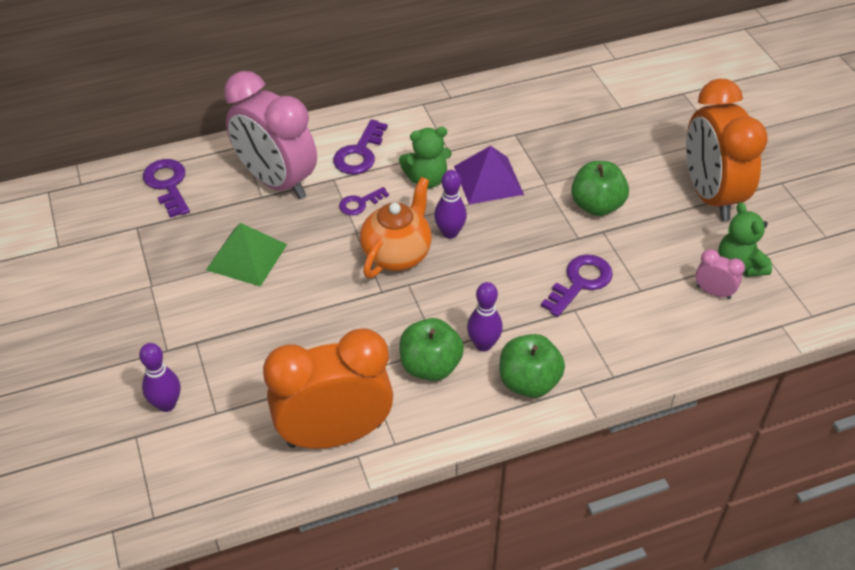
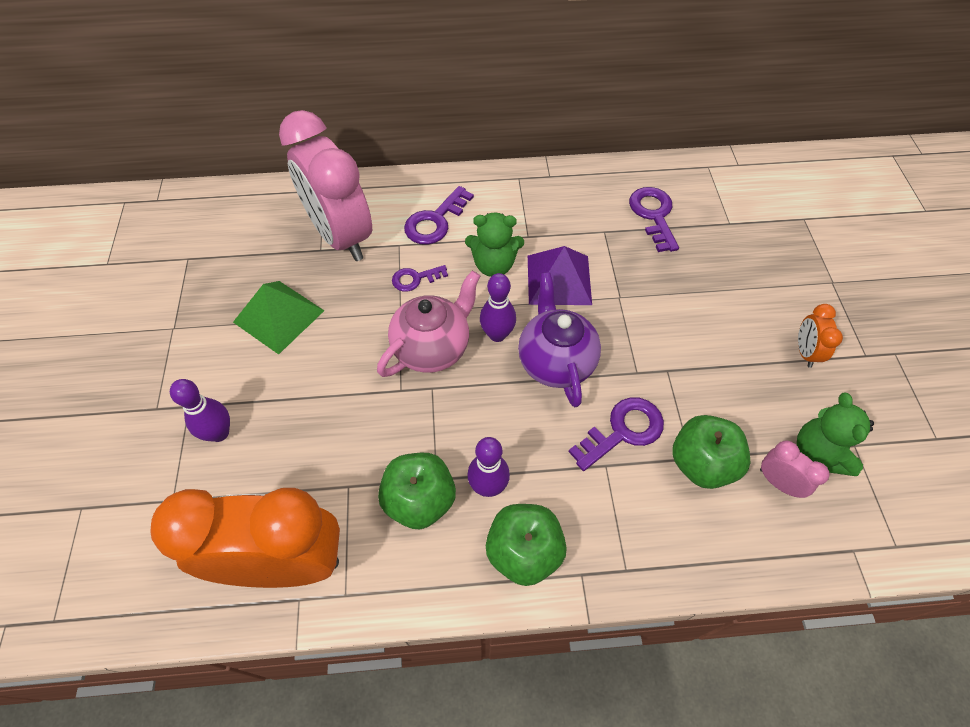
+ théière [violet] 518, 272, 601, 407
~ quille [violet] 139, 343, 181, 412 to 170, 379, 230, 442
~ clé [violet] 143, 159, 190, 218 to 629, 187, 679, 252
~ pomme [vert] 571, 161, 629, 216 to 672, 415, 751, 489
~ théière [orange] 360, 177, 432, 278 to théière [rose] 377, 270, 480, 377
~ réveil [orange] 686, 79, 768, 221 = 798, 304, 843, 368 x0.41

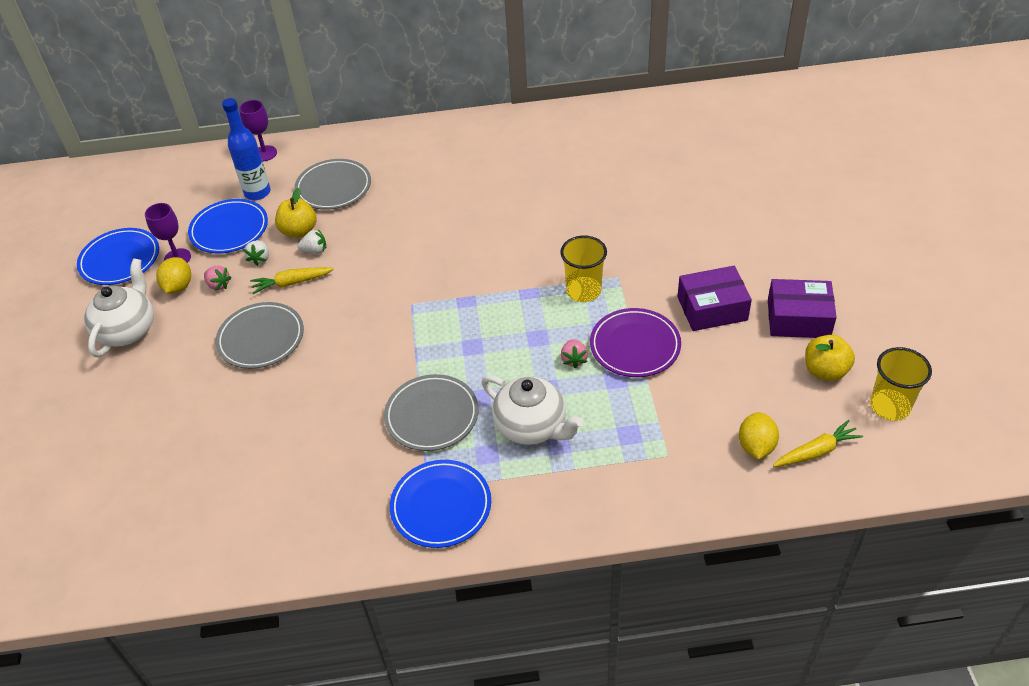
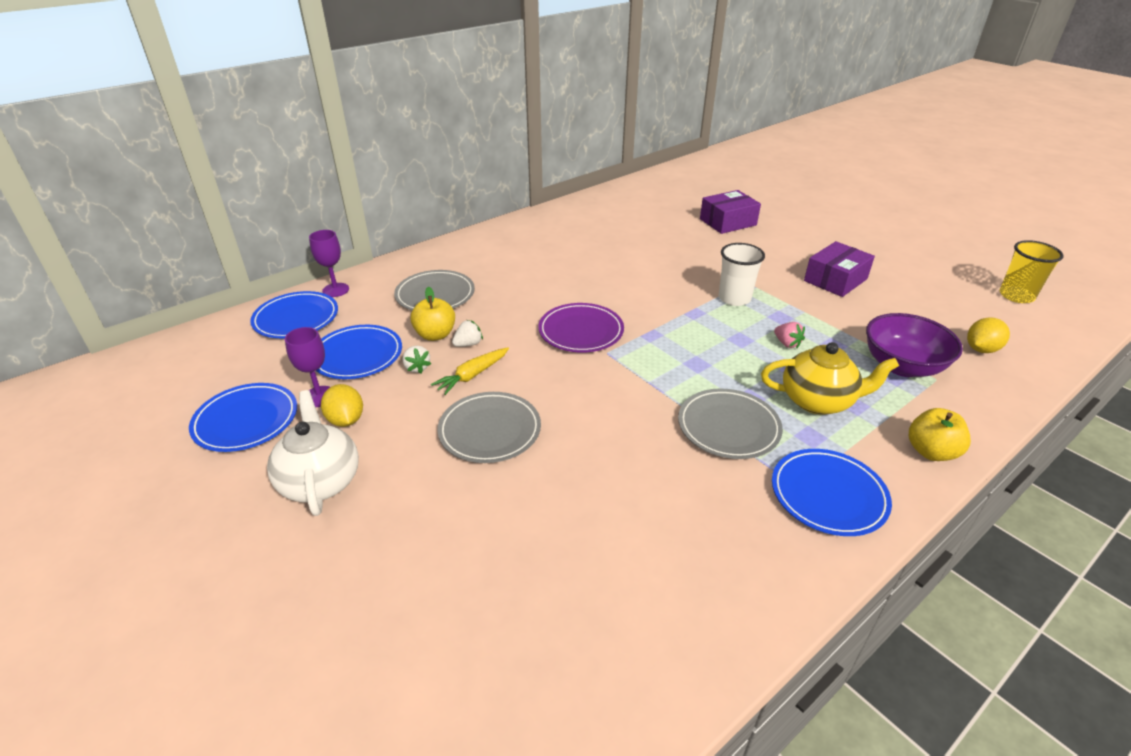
- fraise [rose] 204, 266, 232, 291
- bouteille [bleu] 222, 98, 271, 200
- carotte [jaune] 773, 420, 863, 467
+ assiette [bleu] 250, 291, 338, 338
+ bol [violet] 866, 313, 963, 377
~ assiette [violet] 590, 308, 681, 377 to 538, 303, 624, 353
~ boîte [violet] 768, 279, 837, 338 to 700, 190, 761, 234
~ pomme [jaune] 805, 335, 855, 381 to 909, 408, 971, 461
~ théière [blanc] 482, 375, 584, 445 to théière [jaune] 761, 342, 899, 415
~ gobelet [jaune] 560, 235, 607, 302 to gobelet [blanc] 718, 243, 765, 306
~ citron [jaune] 739, 412, 779, 459 = 967, 317, 1010, 353 75 degrees clockwise

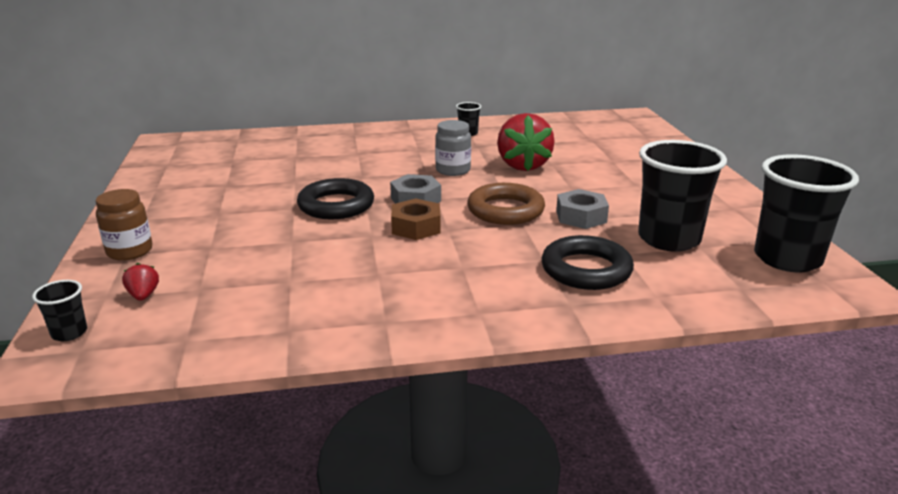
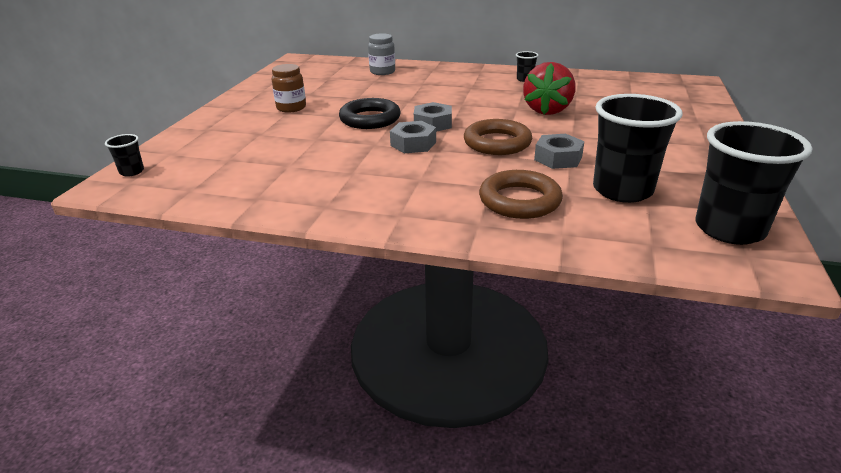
- fraise [rouge] 122, 263, 159, 301
~ bocal [marron] 96, 189, 152, 261 to 272, 64, 306, 113
~ bocal [gris] 435, 120, 471, 176 to 368, 33, 395, 75
~ écrou [marron] 391, 198, 441, 240 to écrou [gris] 390, 121, 436, 153
~ anneau [noir] 542, 235, 634, 290 to anneau [marron] 479, 170, 563, 219

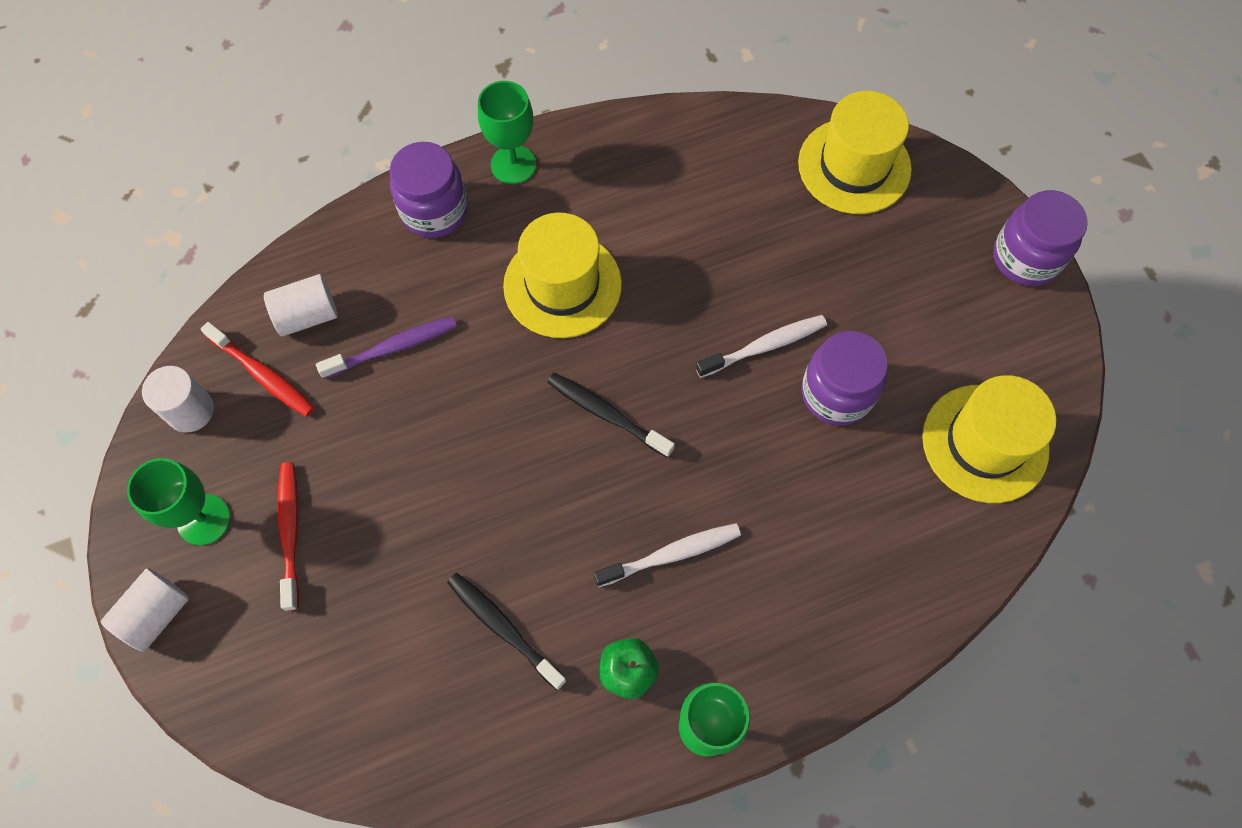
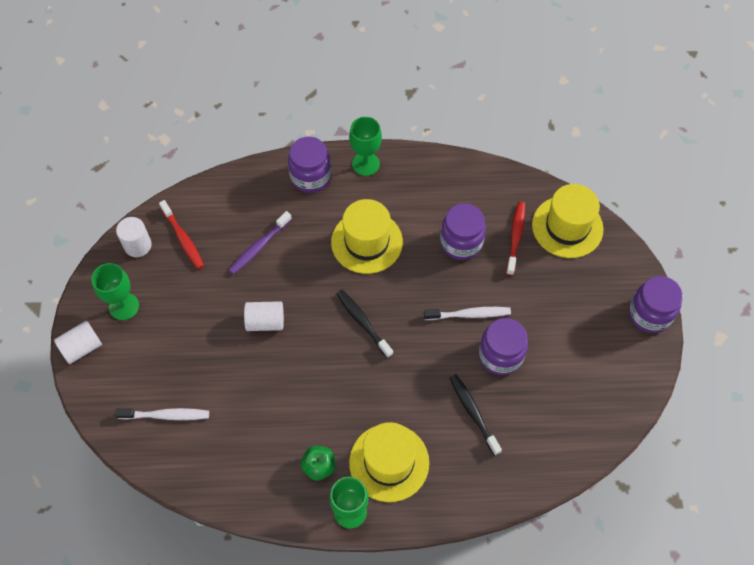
+ bocal [violet] 440, 203, 486, 260
~ cylindre [blanc] 264, 274, 338, 336 to 244, 301, 284, 331
~ brosse à dents [rouge] 277, 462, 299, 611 to 506, 202, 525, 276
~ brosse à dents [noir] 447, 573, 567, 690 to 450, 374, 502, 456
~ brosse à dents [blanc] 594, 523, 741, 587 to 115, 408, 209, 420
~ chapeau [jaune] 922, 375, 1056, 503 to 349, 422, 429, 502
~ brosse à dents [violet] 316, 316, 457, 379 = 229, 211, 292, 274 135 degrees clockwise

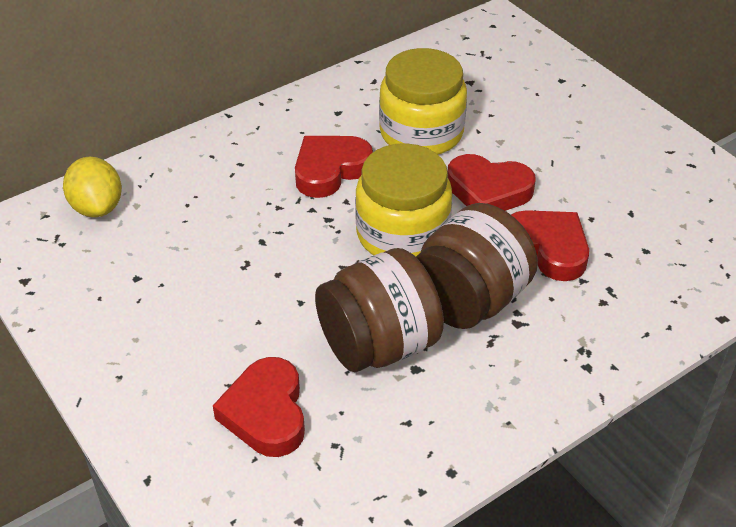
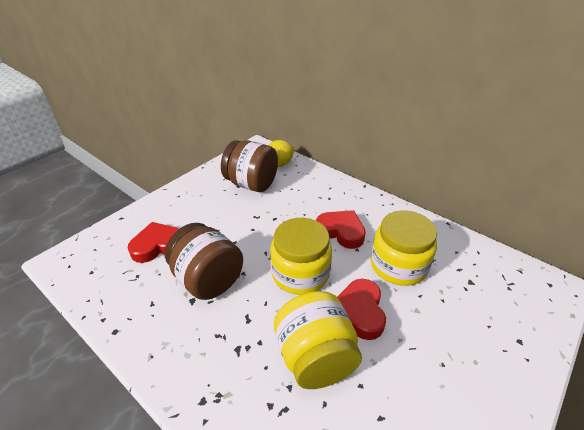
~ bocal [marron] 416, 203, 538, 329 to 221, 140, 278, 192
~ cœur [rouge] 511, 210, 589, 281 to bocal [jaune] 274, 291, 362, 389

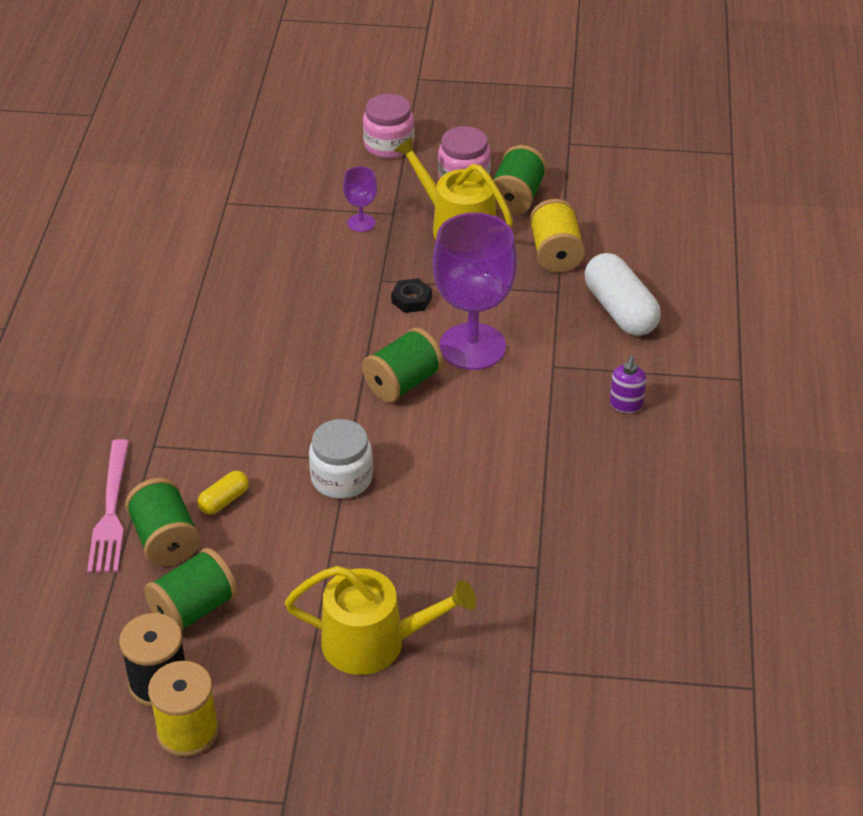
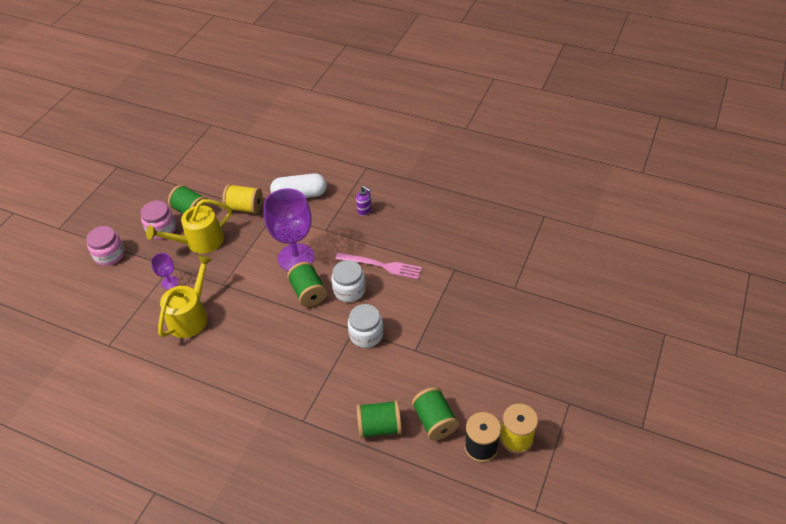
- gélule [jaune] 197, 471, 249, 514
- écrou [noir] 391, 278, 432, 313
+ bocal [blanc] 331, 260, 366, 302
~ fourchette [rose] 87, 439, 129, 573 to 335, 253, 422, 279
~ arrosoir [jaune] 285, 566, 476, 675 to 158, 255, 213, 338

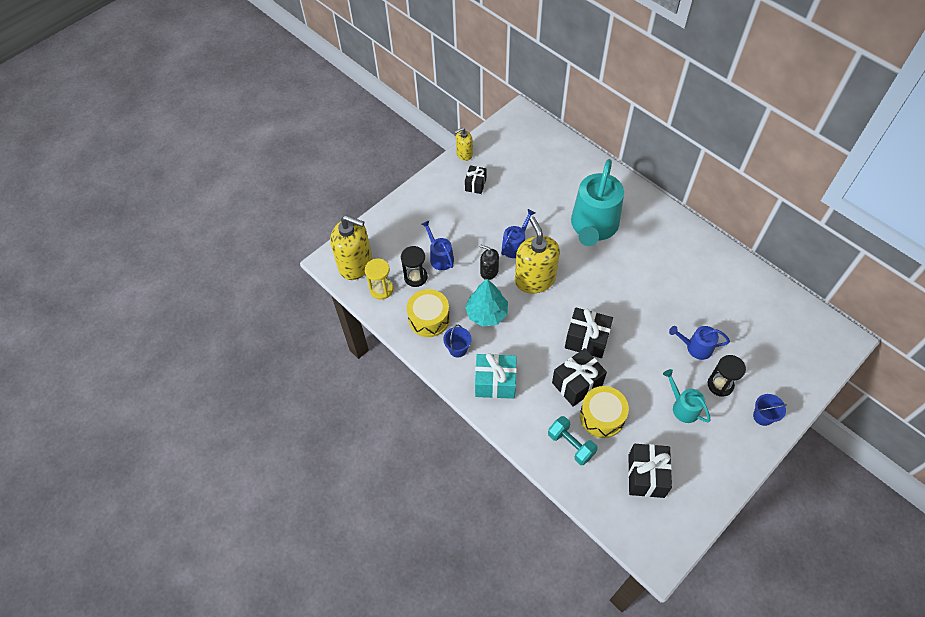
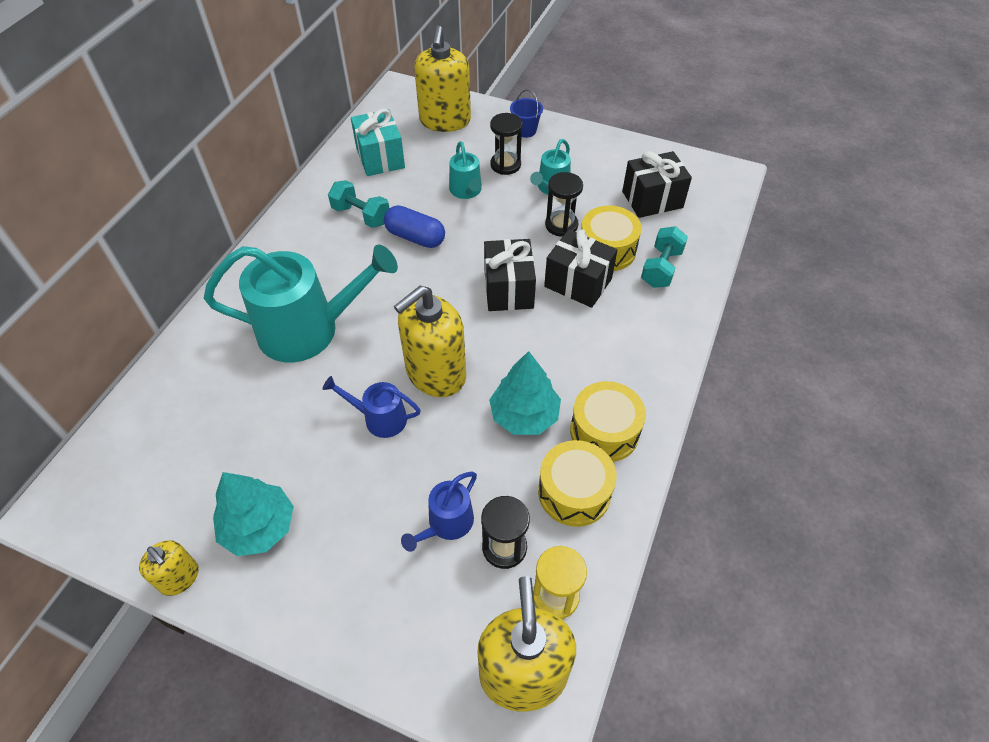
- distributeur de savon [noir] 480, 244, 499, 280
+ haltère [turquoise] 328, 180, 389, 228
+ gélule [bleu] 384, 205, 445, 248
+ distributeur de savon [jaune] 414, 26, 471, 132
+ sablier [noir] 545, 172, 583, 237
~ cadeau [turquoise] 475, 353, 517, 399 to 351, 109, 405, 176
~ seau [bleu] 443, 325, 471, 357 to tambour [jaune] 570, 381, 646, 462
~ cadeau [noir] 465, 165, 486, 194 to arbre [turquoise] 213, 472, 294, 556
~ arrosoir [bleu] 669, 326, 730, 360 to arrosoir [turquoise] 449, 141, 482, 199

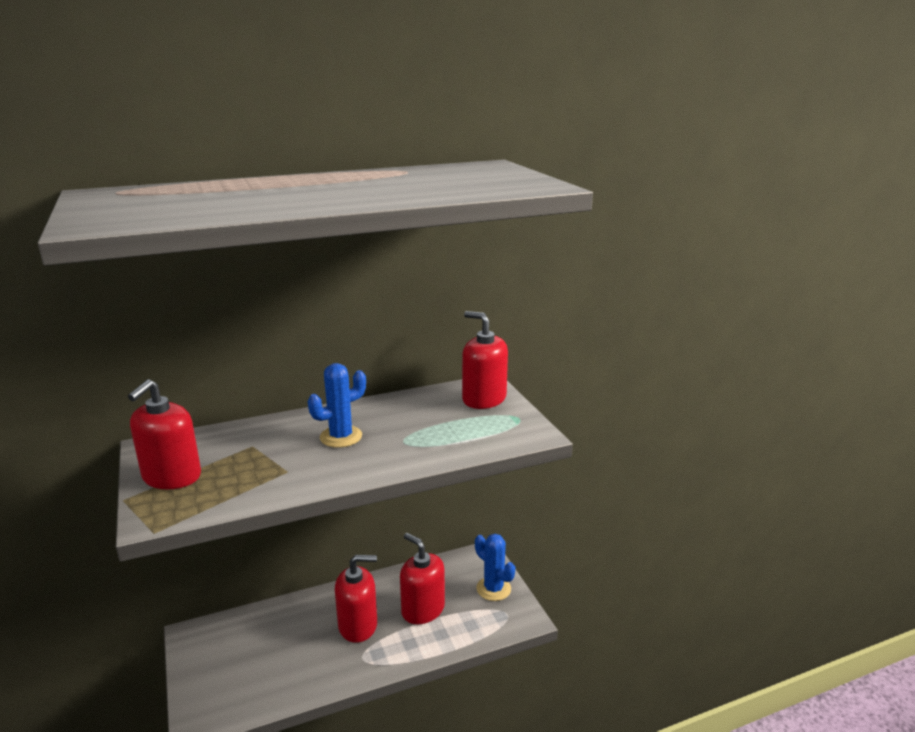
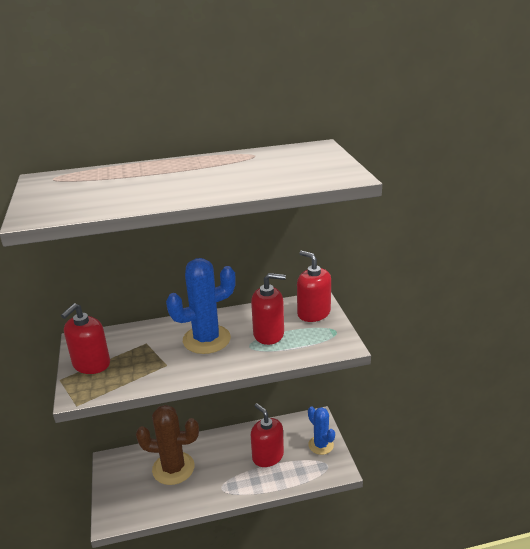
+ cactus [marron] 136, 405, 199, 485
~ distributeur de savon [rouge] 335, 555, 377, 643 to 251, 273, 286, 345
~ cactus [bleu] 308, 363, 366, 448 = 166, 258, 236, 354 x1.62

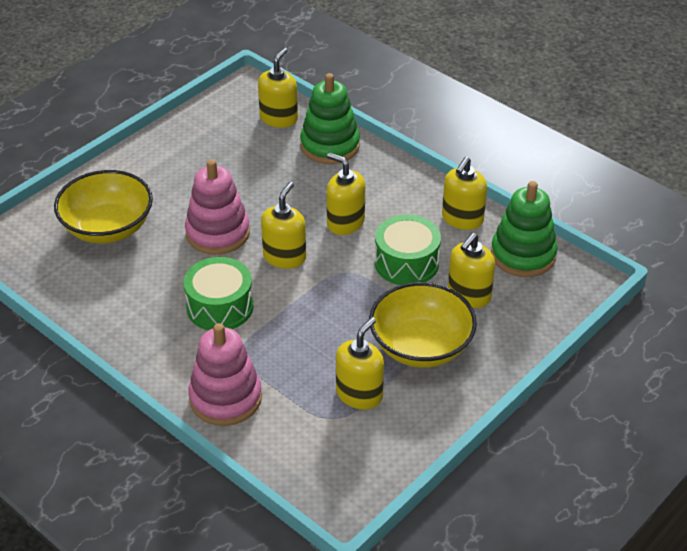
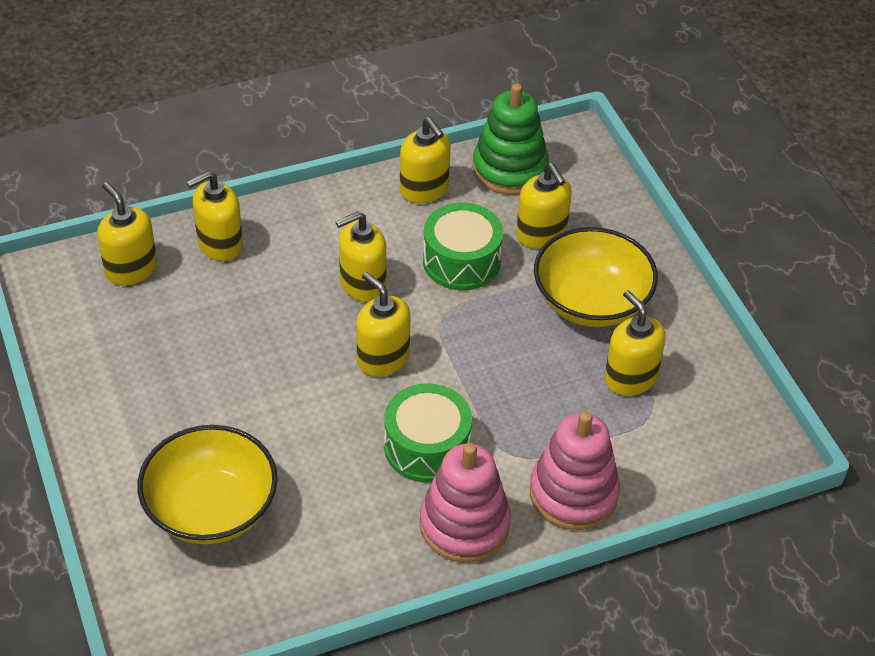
~ jouet à empiler [rose] 185, 159, 250, 255 to 419, 443, 511, 563
~ jouet à empiler [vert] 300, 73, 360, 164 to distributeur de savon [jaune] 187, 171, 243, 261

